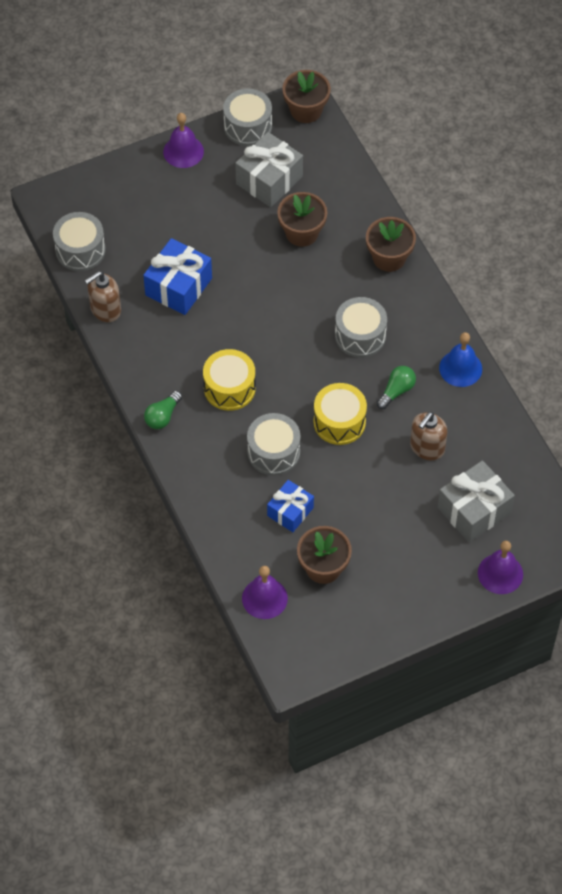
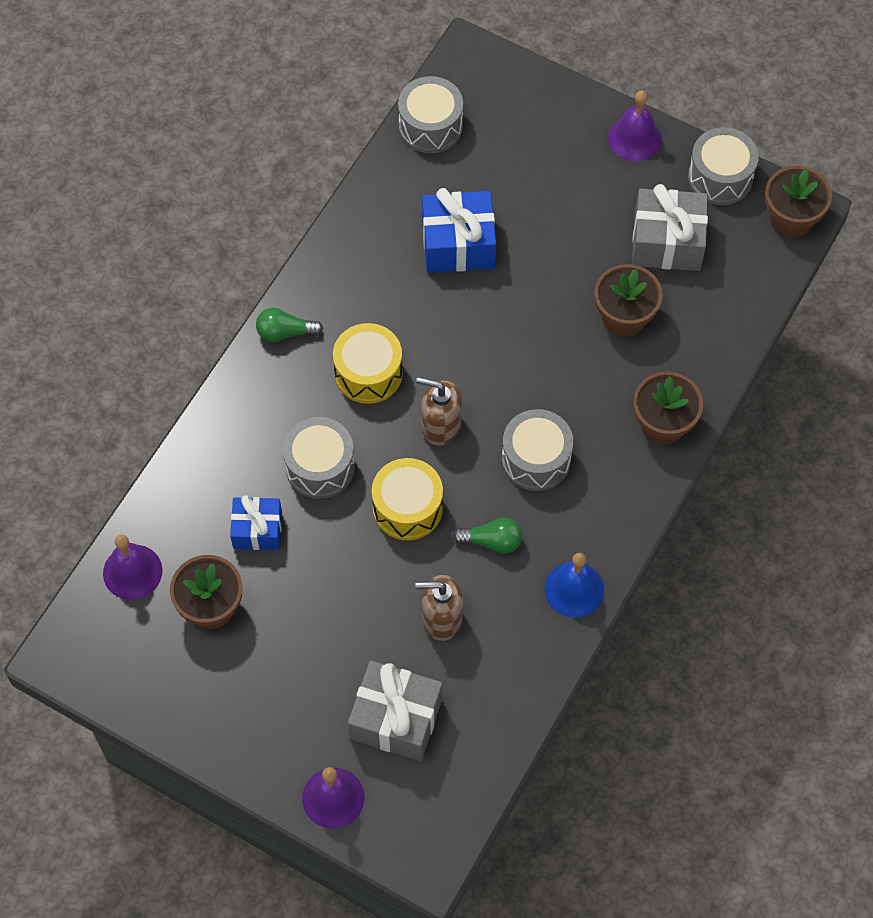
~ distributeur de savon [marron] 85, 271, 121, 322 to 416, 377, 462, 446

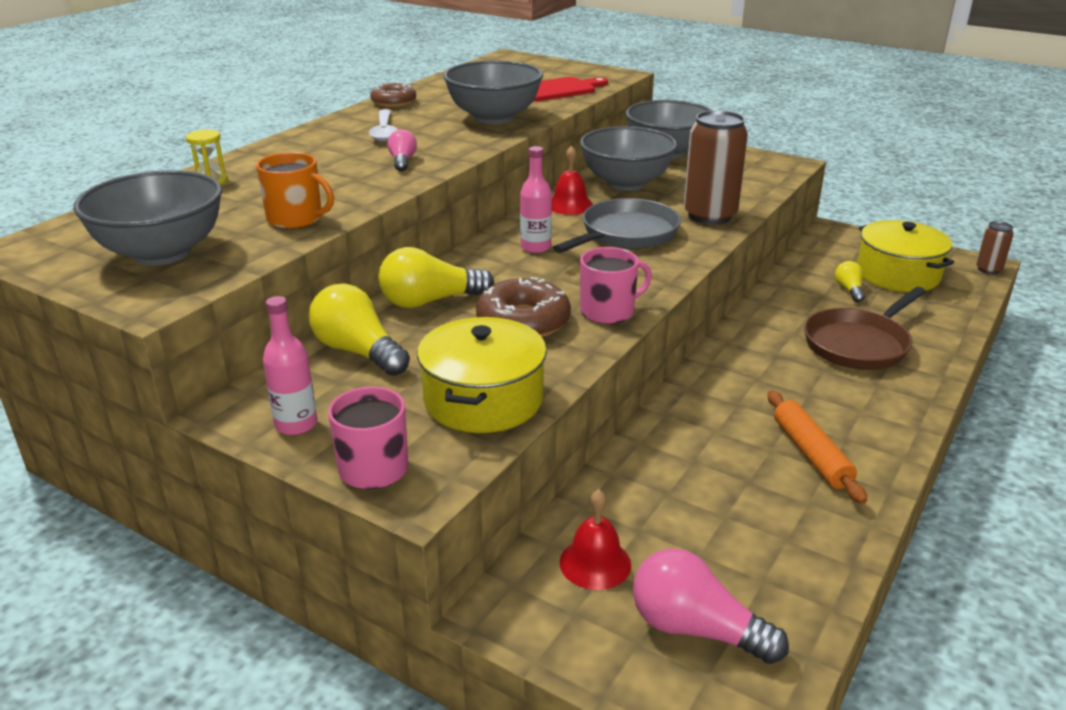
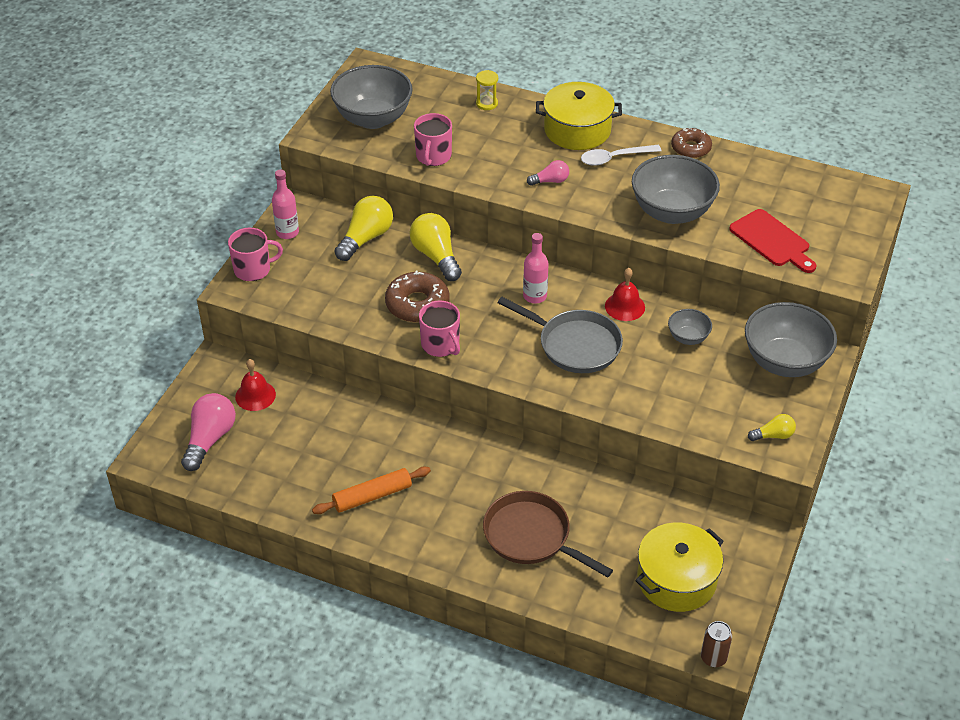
- canette [marron] 684, 110, 748, 225
~ marmite [jaune] 417, 317, 547, 433 to 536, 82, 622, 150
~ ampoule [jaune] 835, 261, 865, 302 to 748, 414, 796, 441
~ tasse [orange] 256, 152, 334, 229 to tasse [rose] 414, 113, 452, 166
~ bol [gris] 580, 126, 677, 191 = 668, 309, 712, 345 x0.49

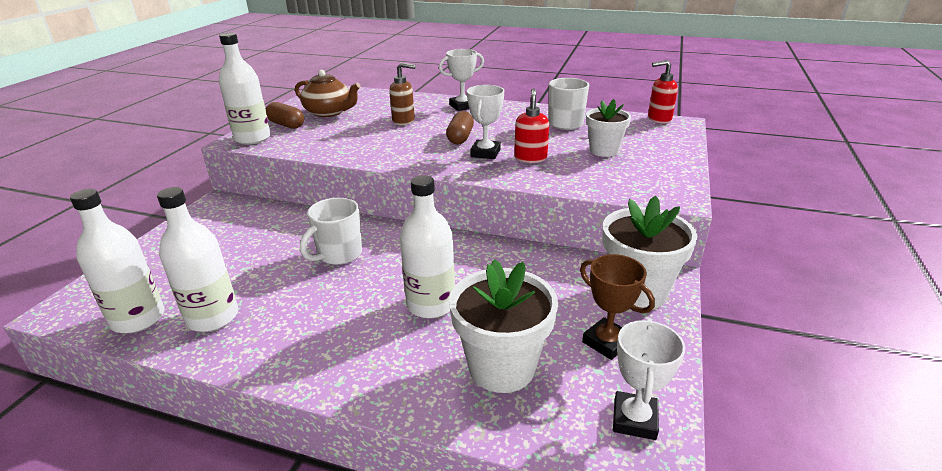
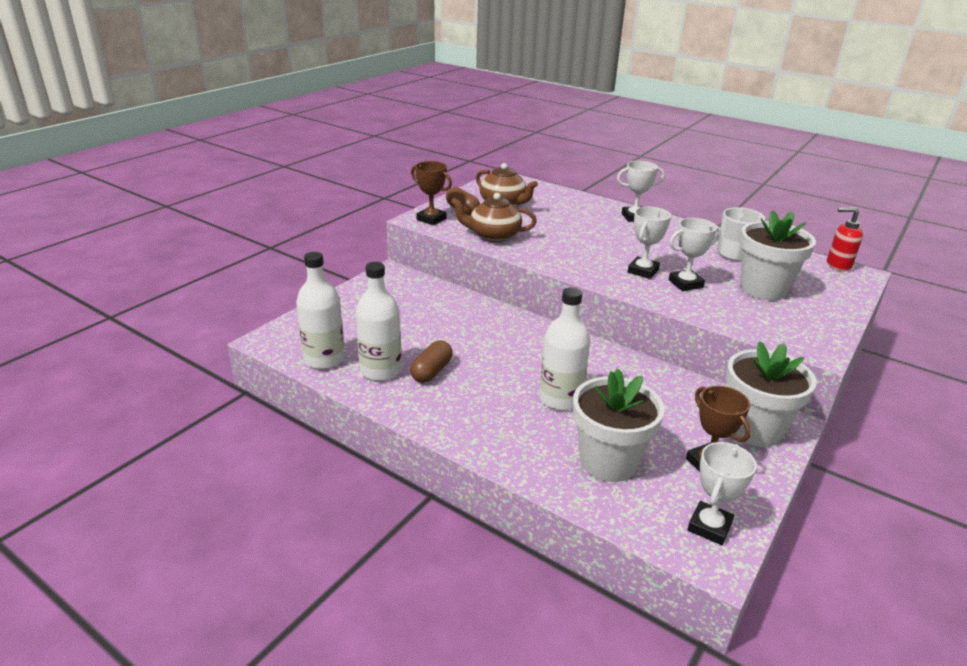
- tasse [blanc] 300, 198, 362, 265
- distributeur de savon [marron] 389, 63, 416, 125
+ théière [marron] 450, 193, 537, 242
~ gélule [marron] 446, 111, 474, 145 to 410, 340, 453, 383
~ bouteille [blanc] 219, 33, 271, 145 to trophée [marron] 411, 161, 452, 225
~ distributeur de savon [rouge] 514, 88, 549, 163 to trophée [blanc] 669, 218, 721, 291
~ pot de fleurs [blanc] 586, 99, 631, 157 = 740, 210, 816, 301 x1.57

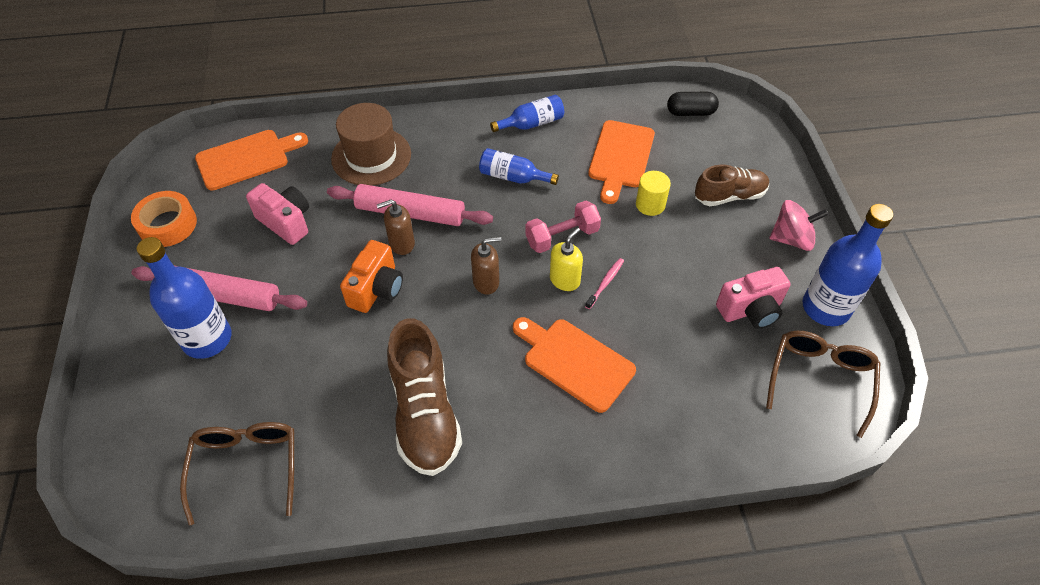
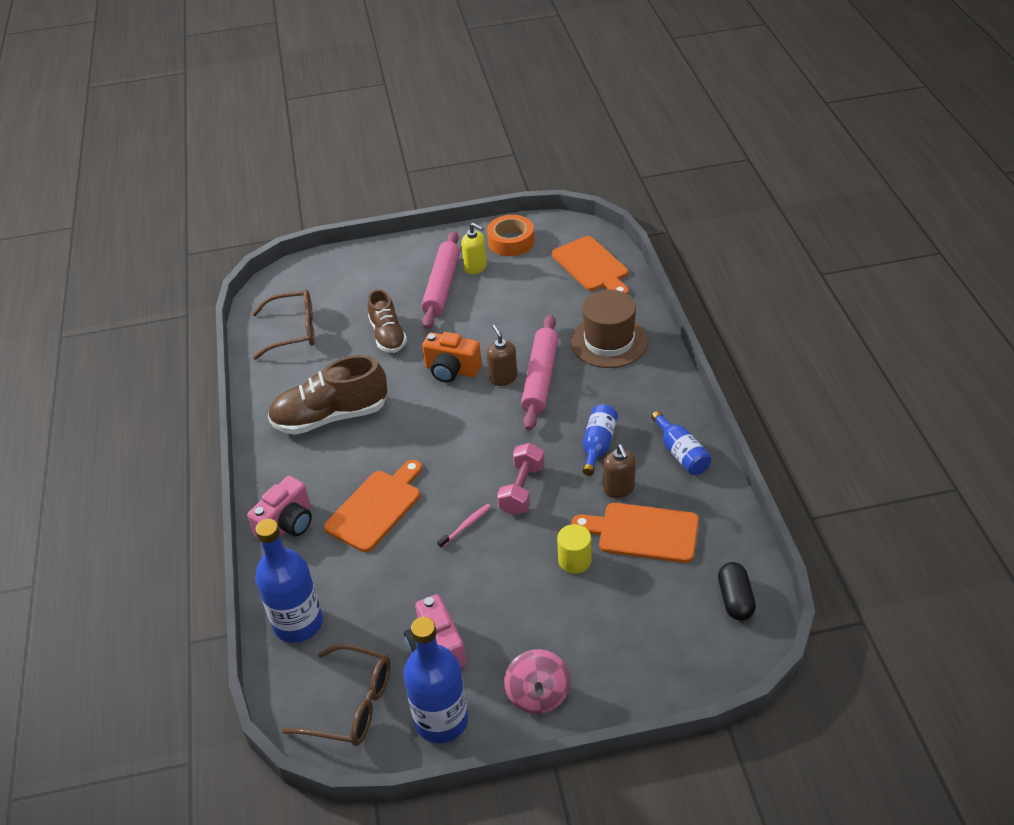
~ bouteille [bleu] 137, 237, 231, 359 to 255, 519, 323, 643
~ appareil photo [rose] 246, 183, 309, 245 to 247, 476, 312, 538
~ distributeur de savon [marron] 471, 237, 501, 295 to 603, 444, 635, 498
~ distributeur de savon [jaune] 550, 228, 583, 291 to 461, 223, 487, 274
~ chaussure [marron] 695, 165, 769, 206 to 367, 289, 407, 353
~ haltère [rose] 525, 201, 601, 253 = 497, 443, 544, 515 45 degrees clockwise
~ brosse à dents [rose] 585, 258, 624, 309 = 437, 504, 491, 548 75 degrees counterclockwise

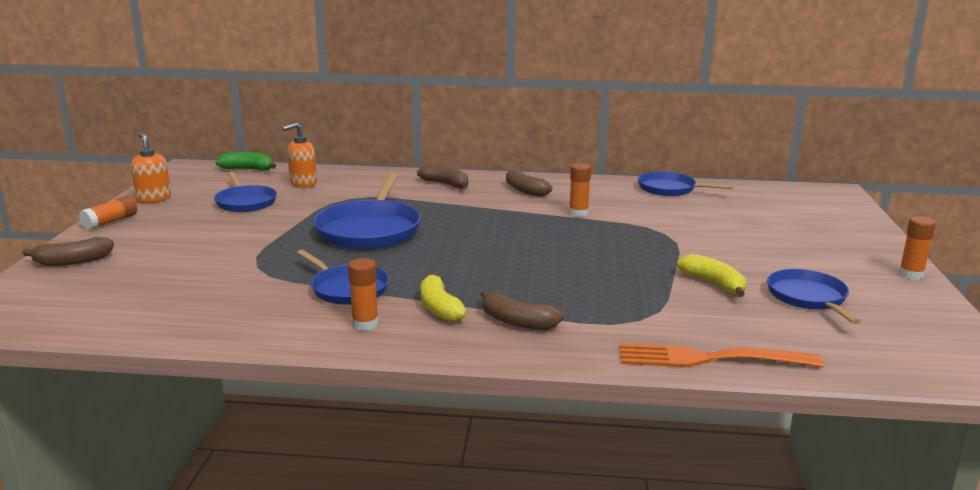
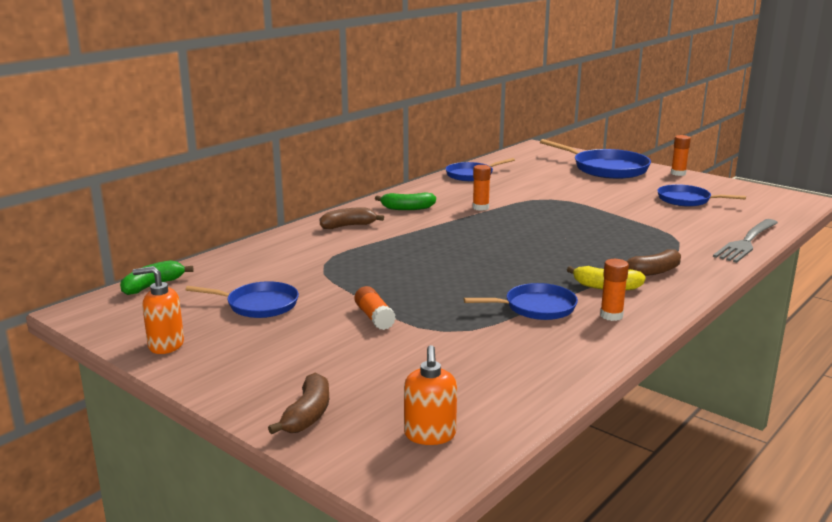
- banane [jaune] 677, 254, 746, 297
~ bâton de colle [orange] 79, 196, 137, 230 to 355, 286, 396, 330
~ distributeur de savon [orange] 282, 122, 317, 188 to 404, 345, 457, 445
~ poêle [bleu] 313, 173, 421, 250 to 540, 139, 651, 179
~ banane [marron] 506, 169, 552, 197 to banane [vert] 375, 192, 436, 210
~ fourchette [orange] 620, 343, 824, 367 to fourchette [gris] 713, 219, 778, 263

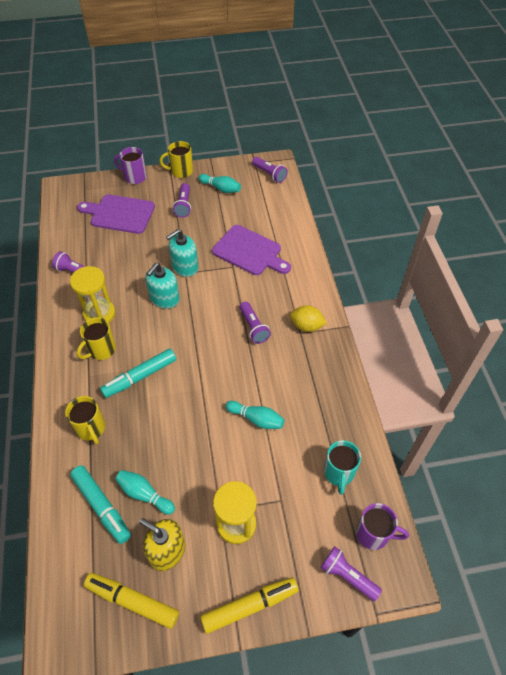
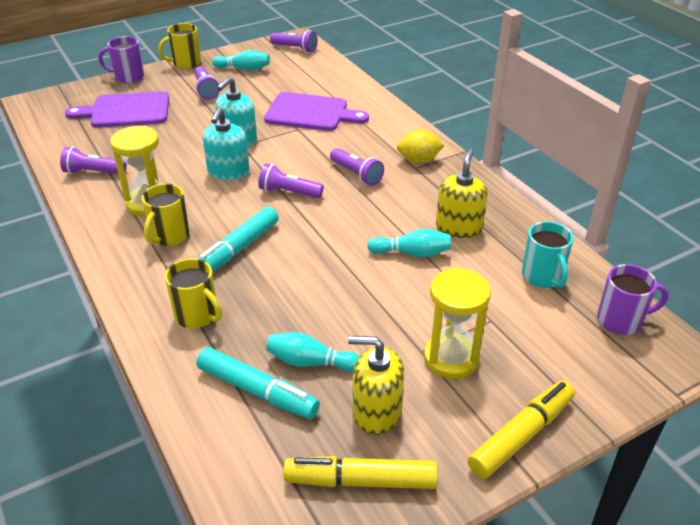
+ distributeur de savon [jaune] 436, 148, 488, 238
~ lampe de poche [violet] 321, 546, 382, 601 to 258, 163, 324, 198

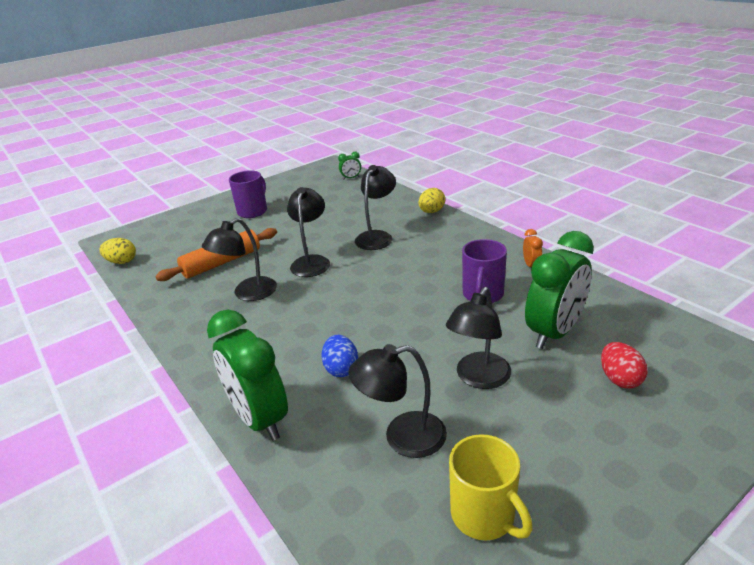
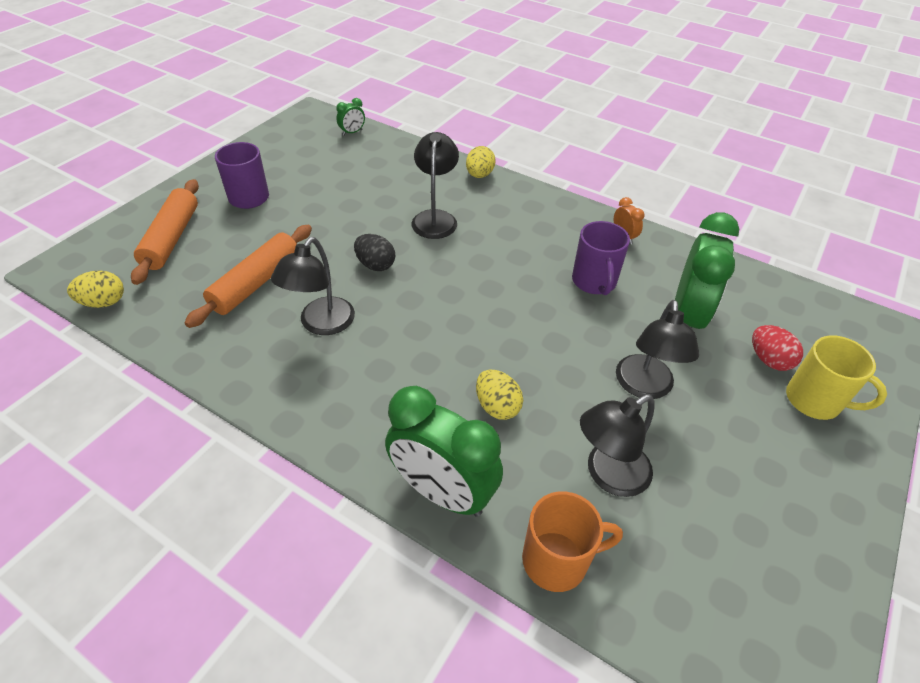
+ rouleau à pâtisserie [orange] 131, 179, 199, 285
+ tasse [orange] 522, 491, 623, 592
~ tasse [jaune] 449, 434, 533, 540 to 786, 335, 887, 420
~ lampe [noir] 287, 187, 330, 277 to œuf [noir] 354, 234, 395, 271
~ œuf [bleu] 322, 335, 358, 377 to œuf [jaune] 476, 370, 523, 420

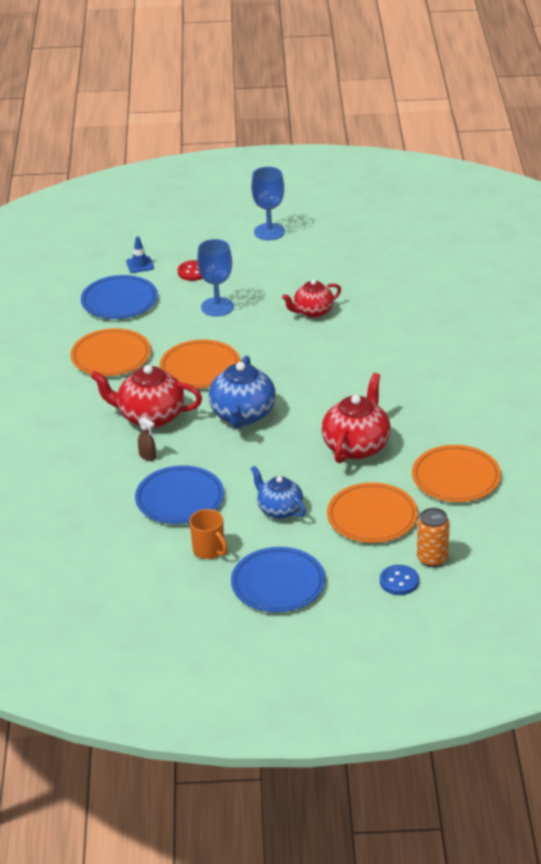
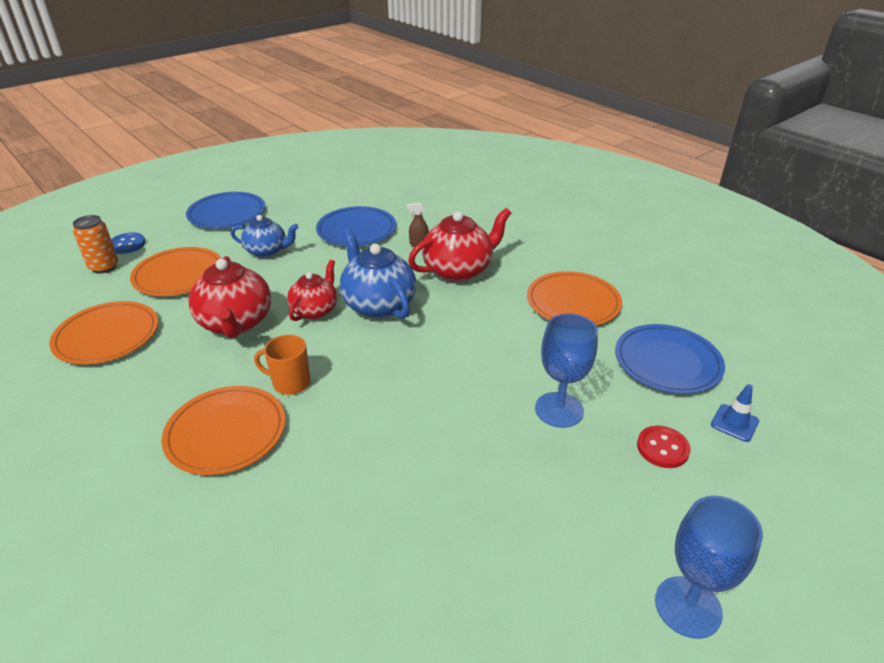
~ assiette [orange] 159, 340, 241, 388 to 162, 386, 286, 475
~ tasse [orange] 189, 509, 227, 559 to 254, 335, 310, 395
~ théière [rouge] 282, 279, 341, 318 to 287, 260, 337, 321

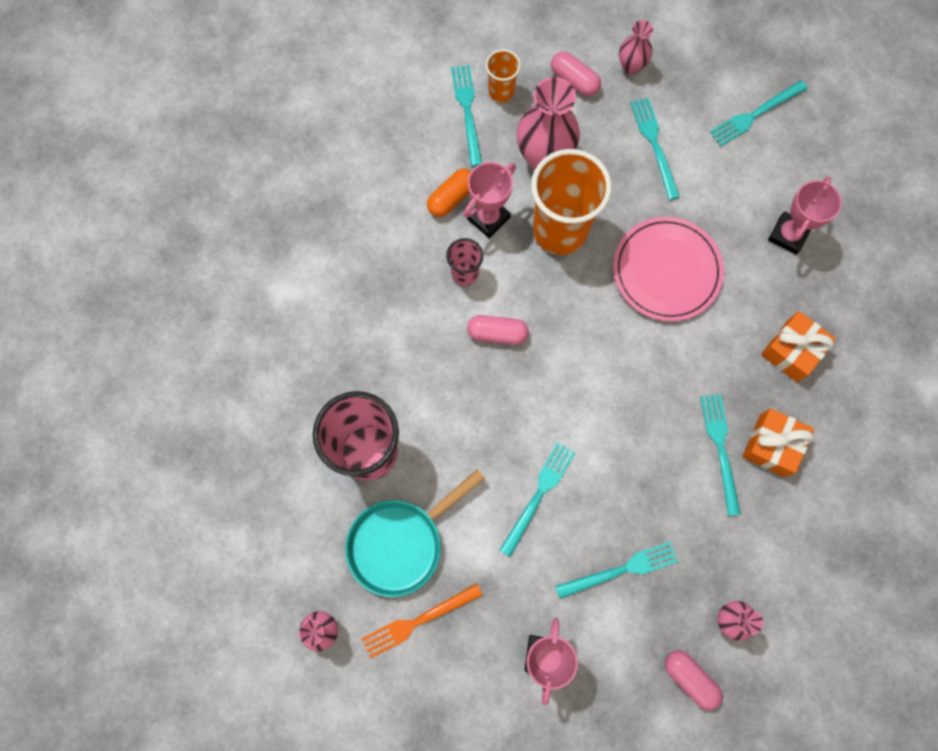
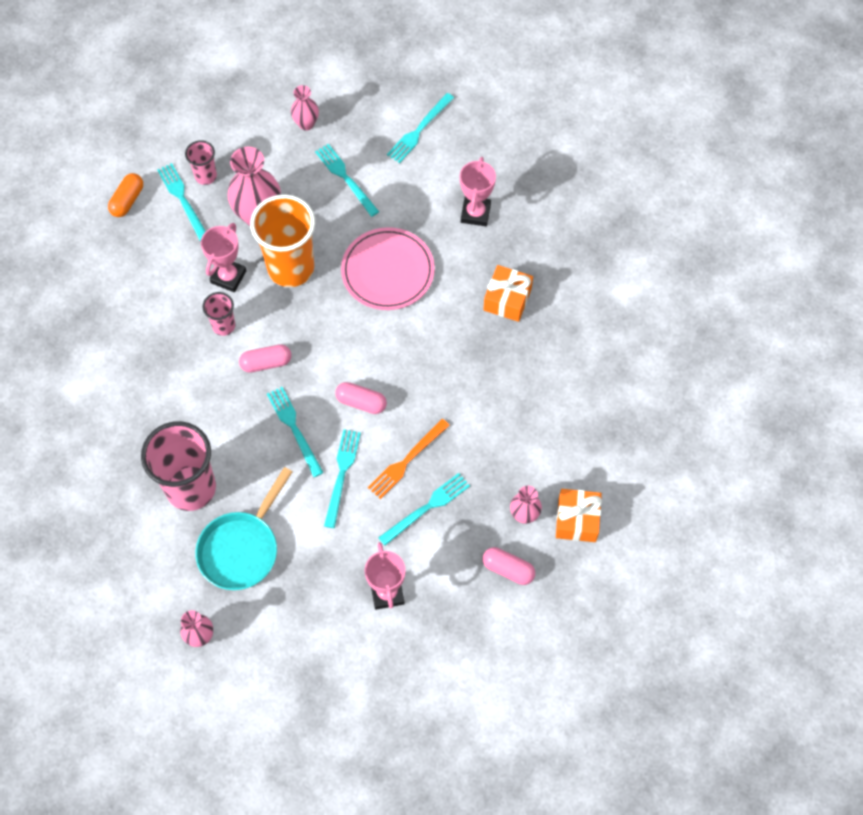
~ fourchette [orange] 361, 583, 483, 659 to 368, 419, 450, 499
~ gélule [orange] 427, 169, 471, 217 to 108, 173, 143, 217
~ gélule [rose] 551, 52, 601, 96 to 335, 382, 387, 414
~ fourchette [turquoise] 700, 394, 741, 516 to 267, 387, 324, 477
~ cadeau [orange] 742, 408, 814, 477 to 556, 489, 602, 542
~ gobelet [orange] 486, 49, 521, 103 to gobelet [rose] 185, 140, 217, 185

